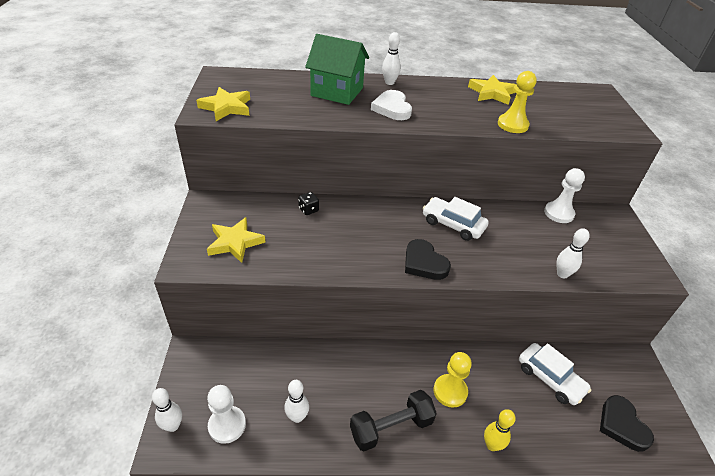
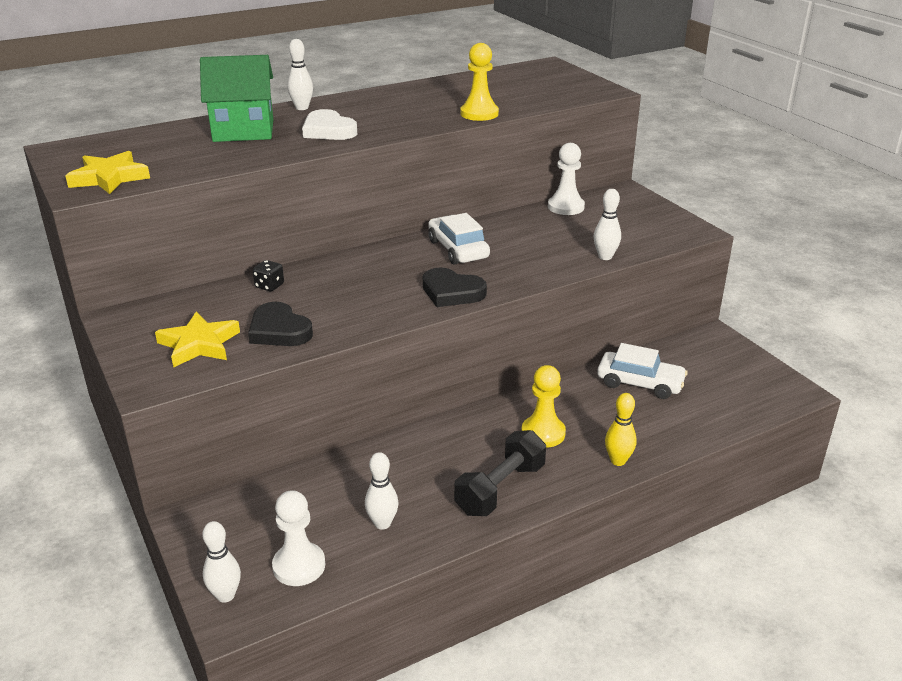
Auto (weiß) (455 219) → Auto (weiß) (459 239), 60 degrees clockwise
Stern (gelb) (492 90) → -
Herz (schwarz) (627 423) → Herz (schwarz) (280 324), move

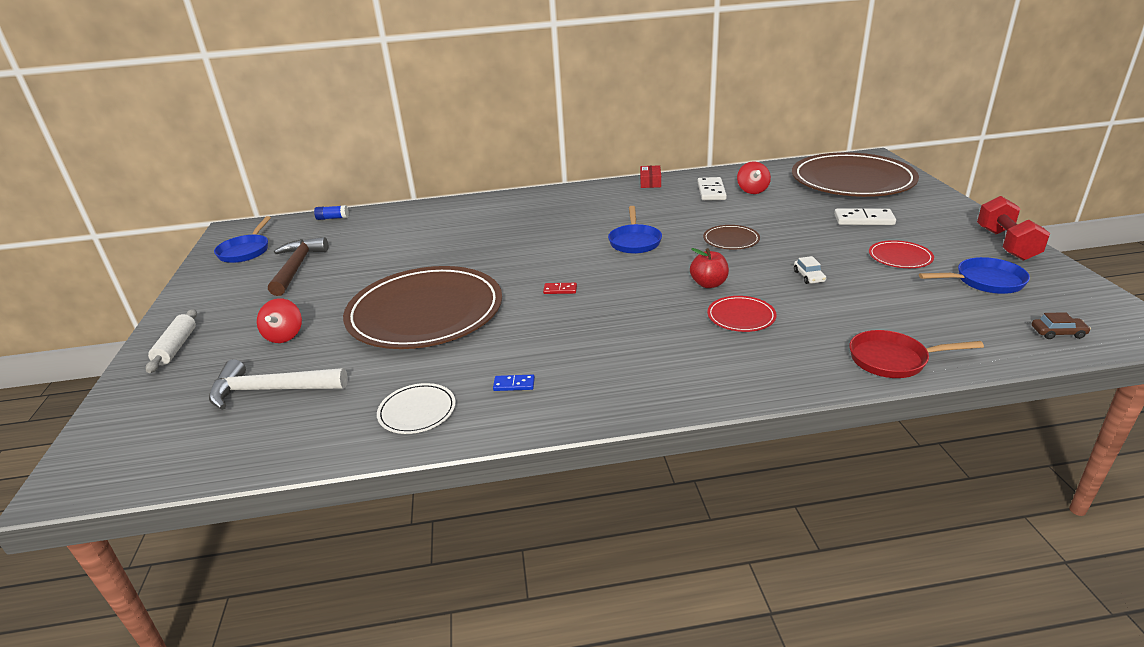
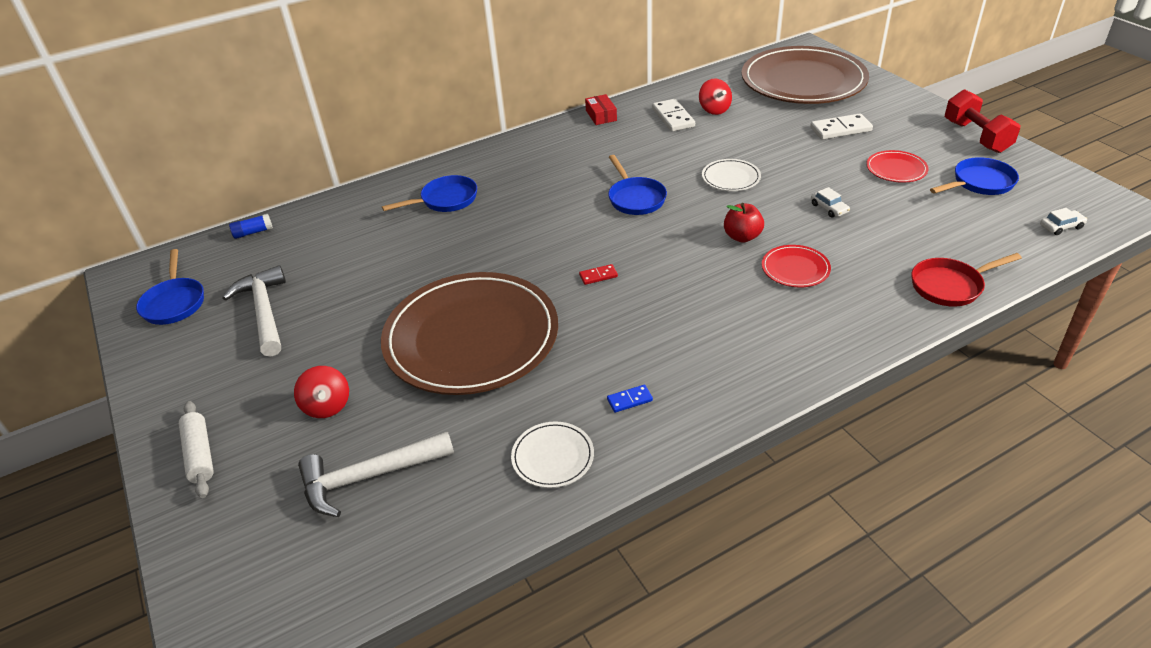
Hammer (braun) (298 266) → Hammer (weiß) (254 311)
Teller (braun) (731 237) → Teller (weiß) (731 175)
Auto (braun) (1061 325) → Auto (weiß) (1063 221)
- → Pfanne (blau) (429 193)

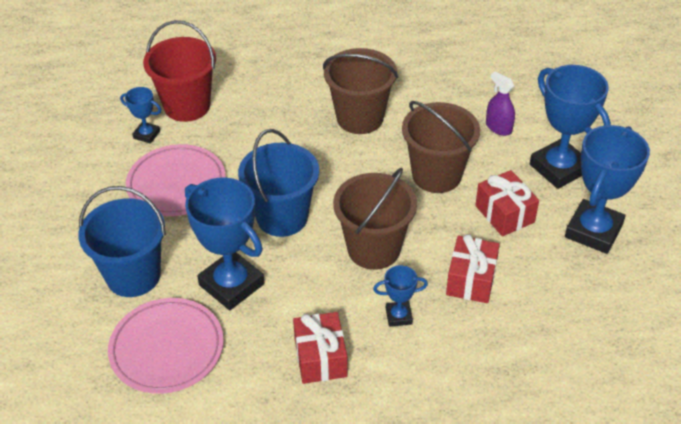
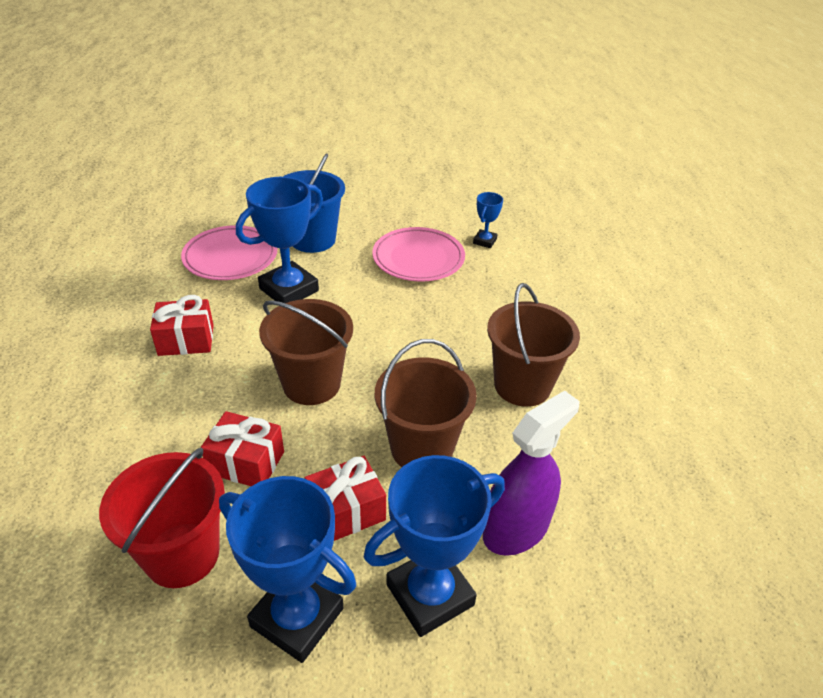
Eimer (rot) (179 71) → Eimer (rot) (162 518), move
Eimer (blau) (278 183) → -
Pokal (blau) (400 296) → -
Sprühflasche (lila) (500 103) → Sprühflasche (lila) (531 473), x1.82

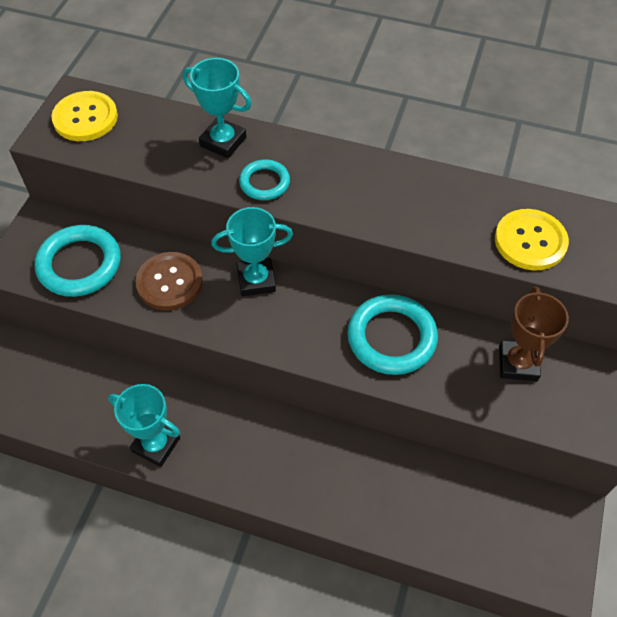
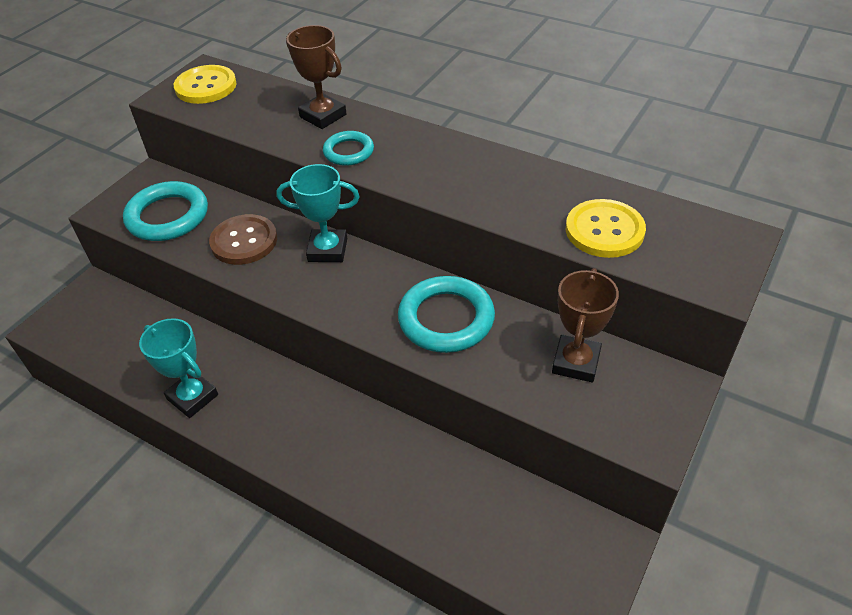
Pokal (türkis) (217 108) → Pokal (braun) (316 77)

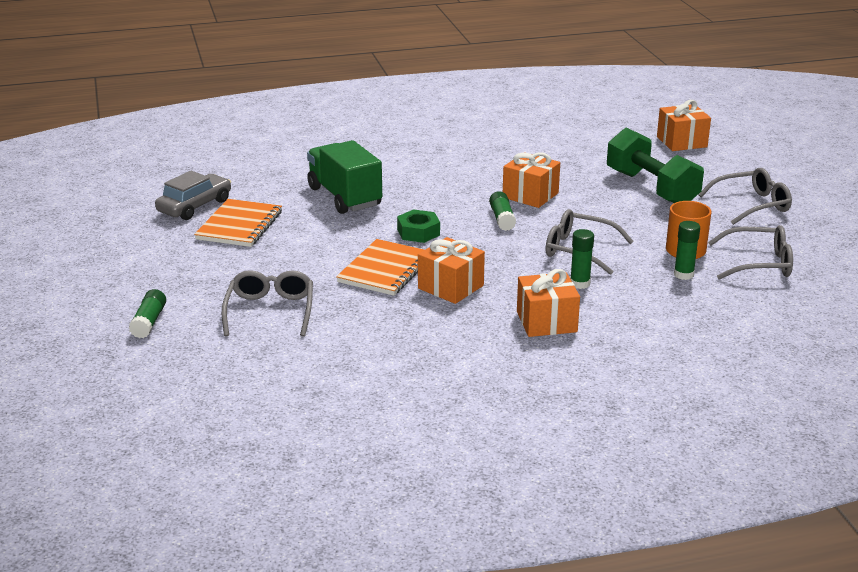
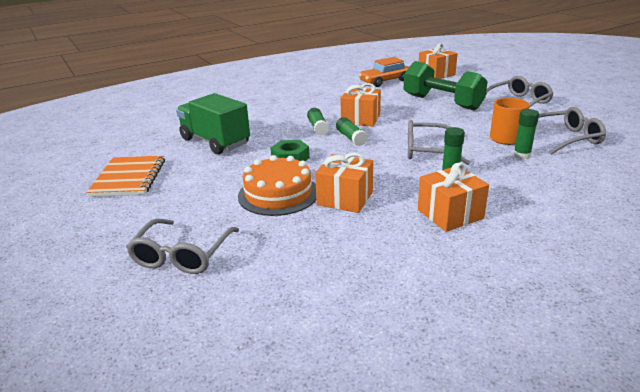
Klebestift (grün) (147 313) → Klebestift (grün) (318 122), move
Auto (grau) (193 195) → -
Brille (grau) (267 303) → Brille (grau) (182 246), 150 degrees counterclockwise
Notizbuch (orange) (380 267) → Kuchen (orange) (277 185)
- → Auto (orange) (384 72)

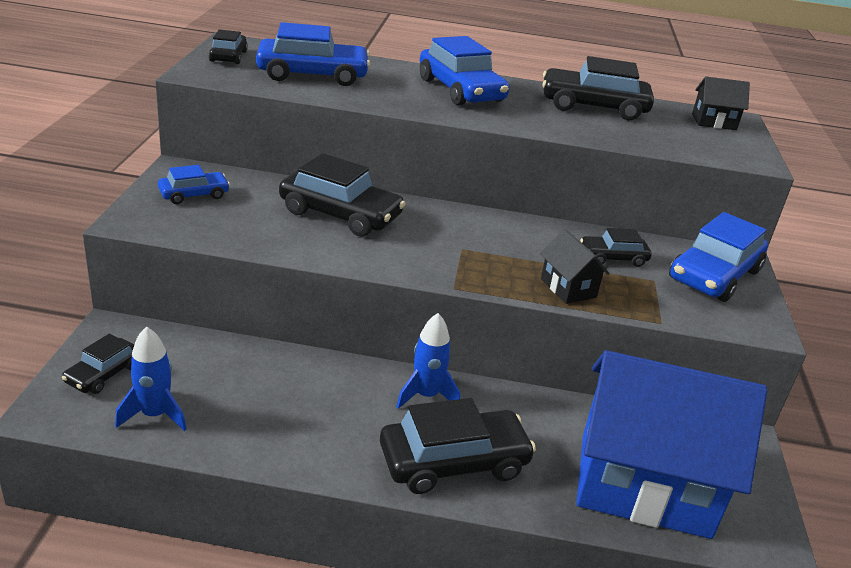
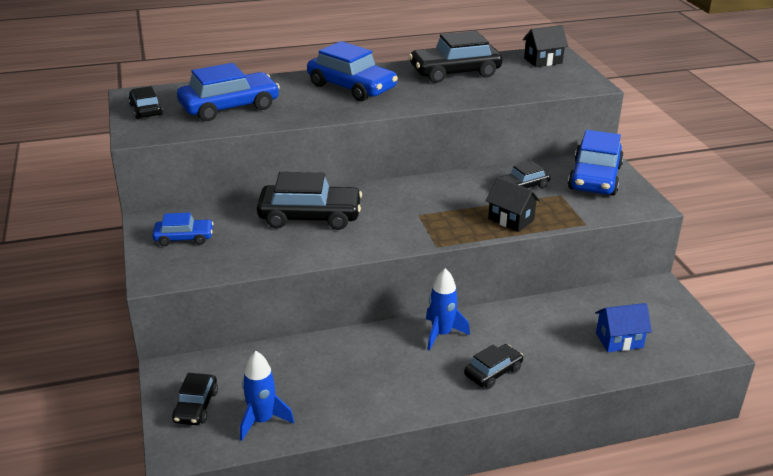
Auto (blau) (194 184) → Auto (blau) (183 229), 45 degrees clockwise
Auto (schwarz) (458 446) → Auto (schwarz) (493 366), x0.55
Haus (blau) (671 444) → Haus (blau) (623 327), x0.40

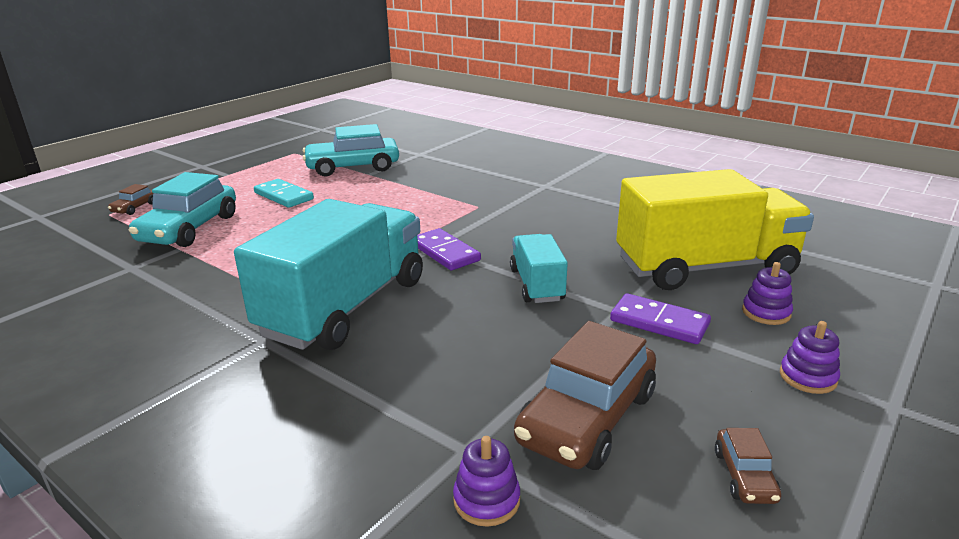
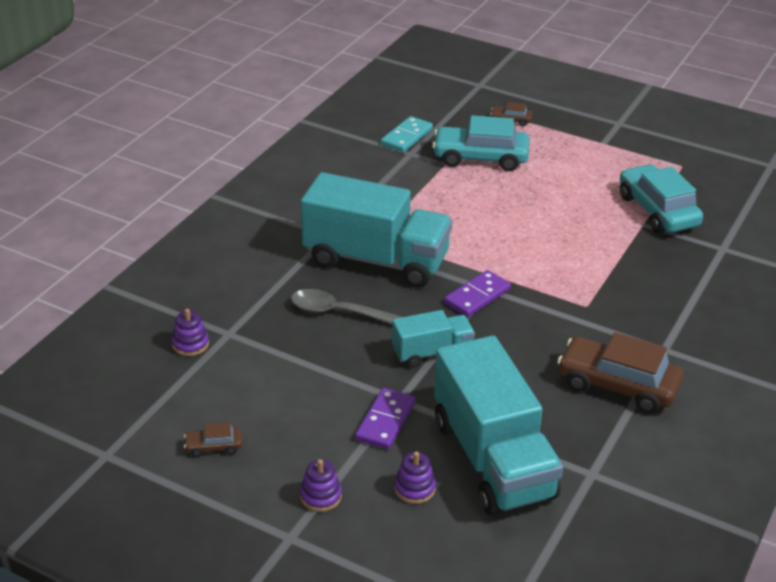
Dominostein (türkis) (284 193) → Dominostein (türkis) (407 134), move
Auto (braun) (585 395) → Auto (braun) (620 372), move
Lastwagen (gelb) (715 229) → Lastwagen (türkis) (498 426)
- → Löffel (grau) (346 306)

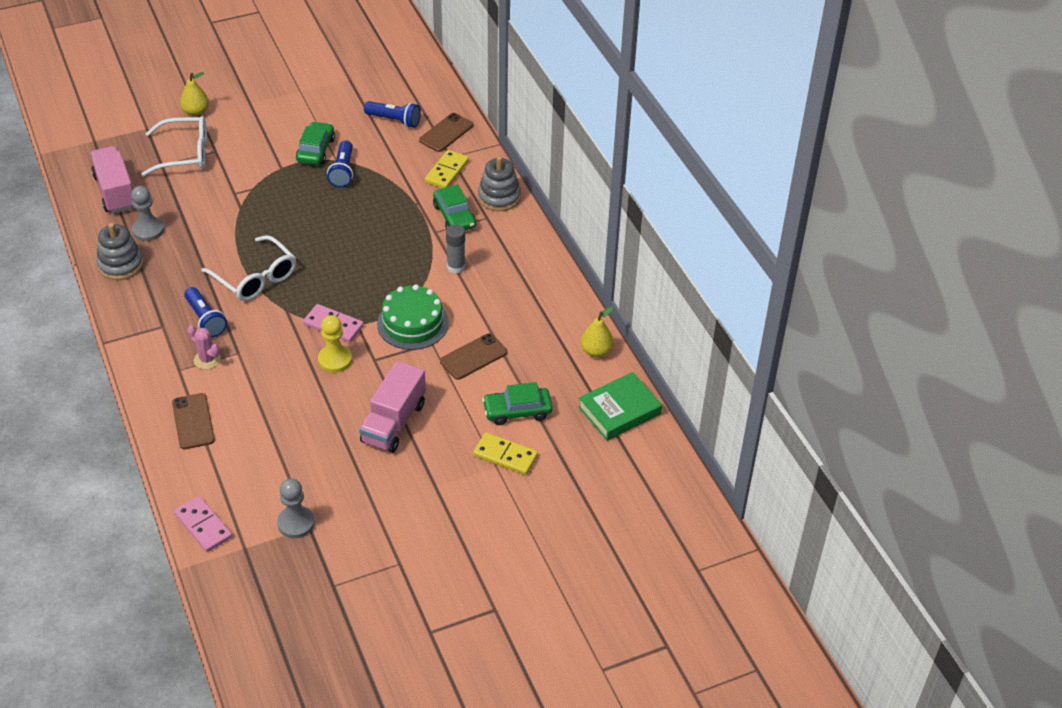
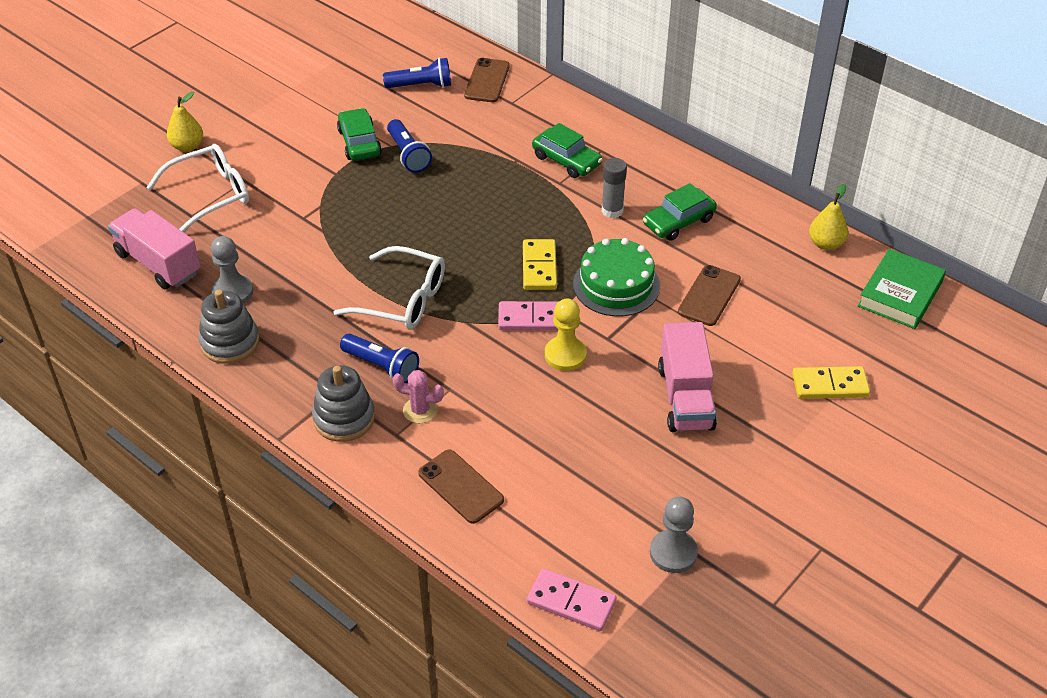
Dominostein (gelb) (447 169) → Dominostein (gelb) (540 264), move
Stapelspielzeug (grau) (499 183) → Stapelspielzeug (grau) (343 403), move
Auto (grün) (517 403) → Auto (grün) (680 212), move

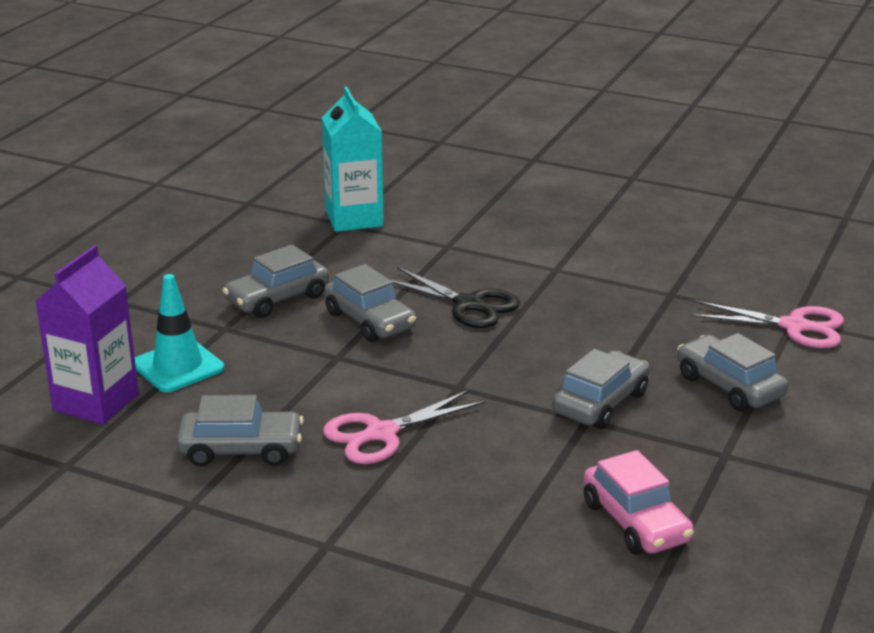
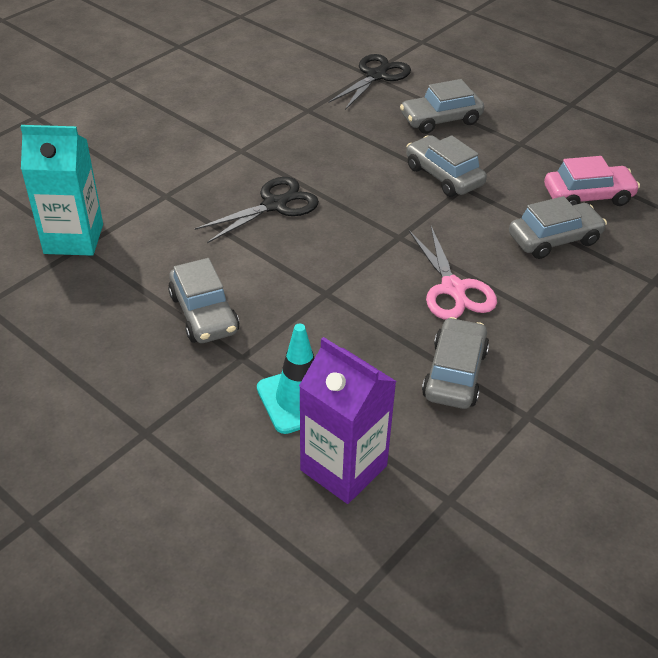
Auto (grau) (370 303) → Auto (grau) (558 227), move
Schere (rosa) (767 324) → Schere (schwarz) (369 82)

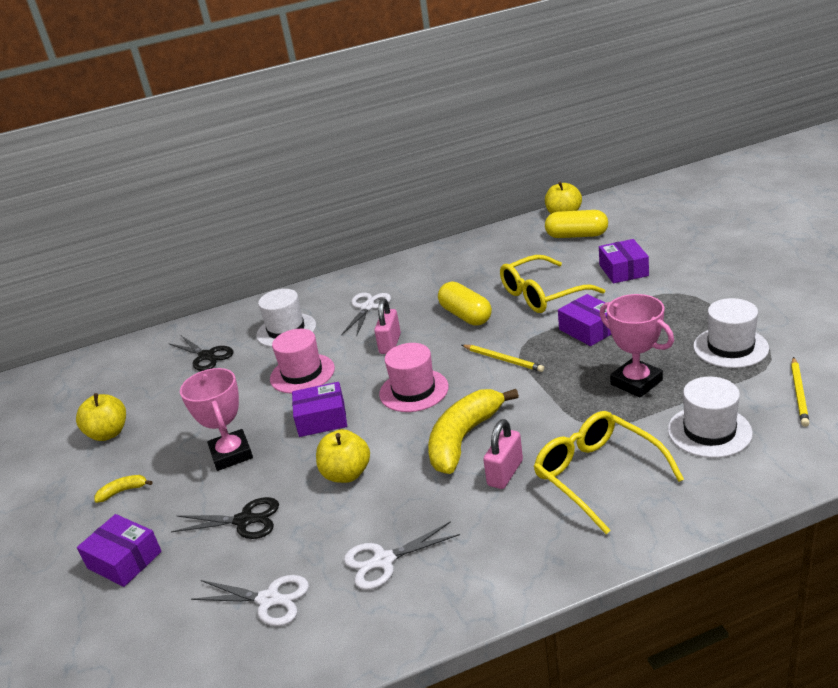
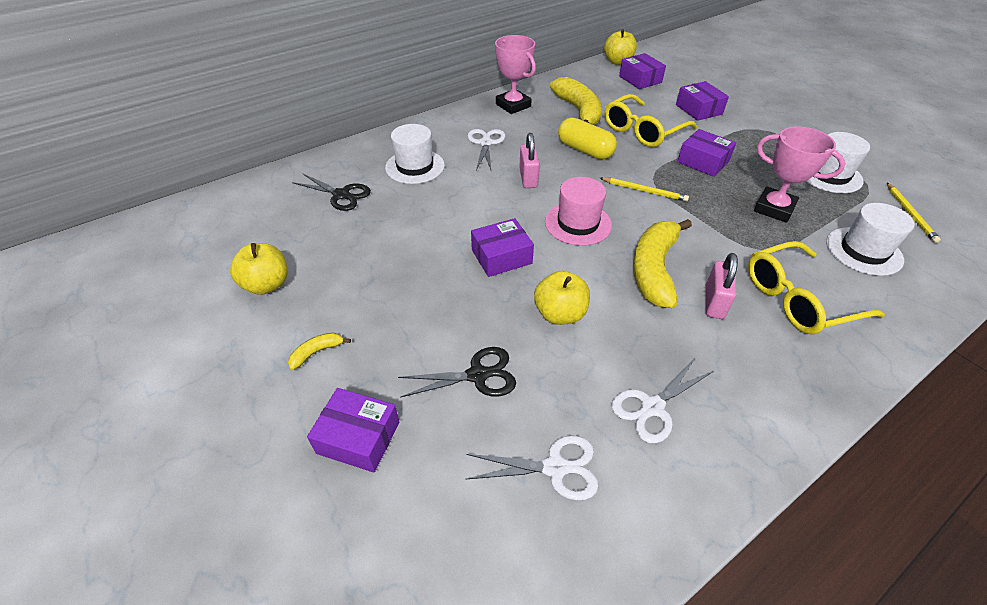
Pokal (rosa) (216 419) → Pokal (rosa) (515 74), move
Hut (rosa) (302 361) → -
Brille (gelb) (609 472) → Brille (gelb) (816 288), 60 degrees counterclockwise
Kapsel (gelb) (576 224) → Schachtel (lila) (642 71)
- → Banane (gelb) (576 101)

